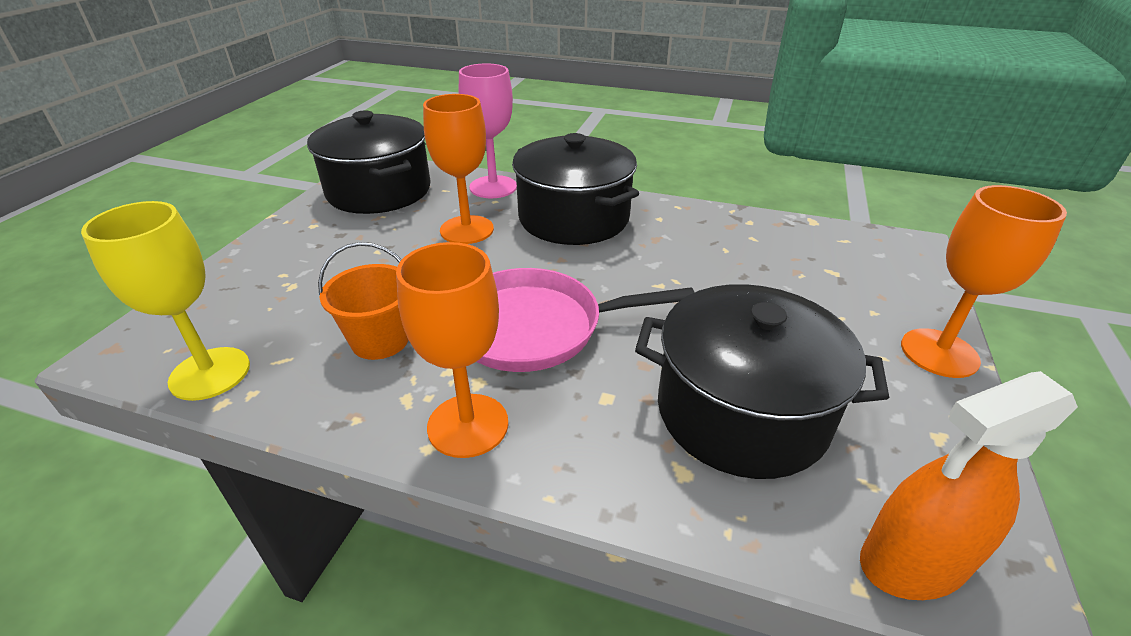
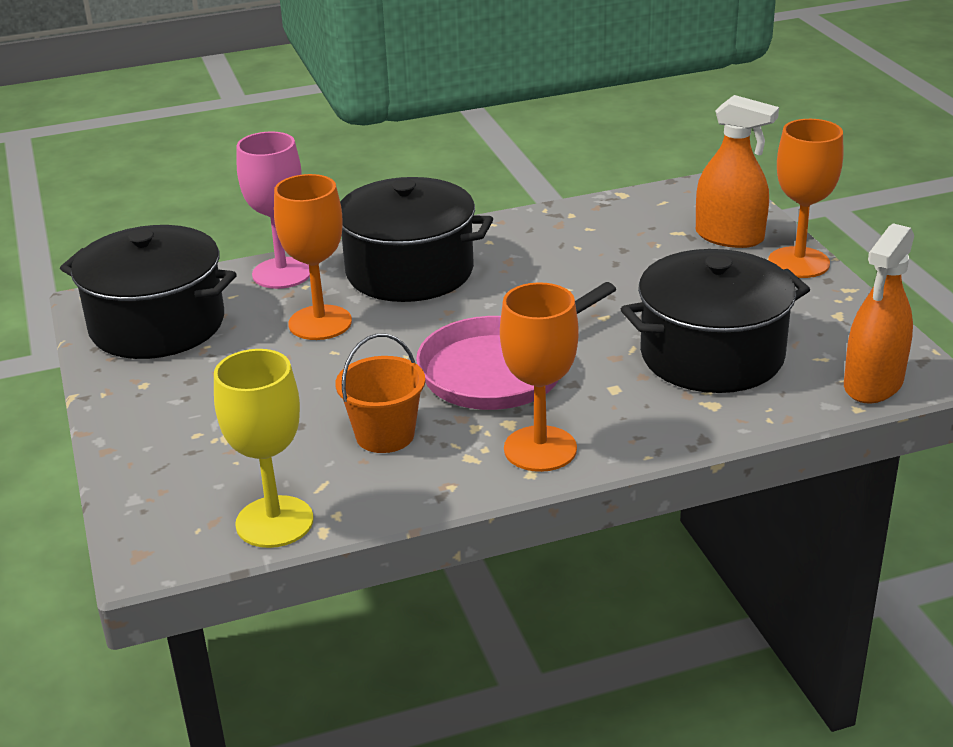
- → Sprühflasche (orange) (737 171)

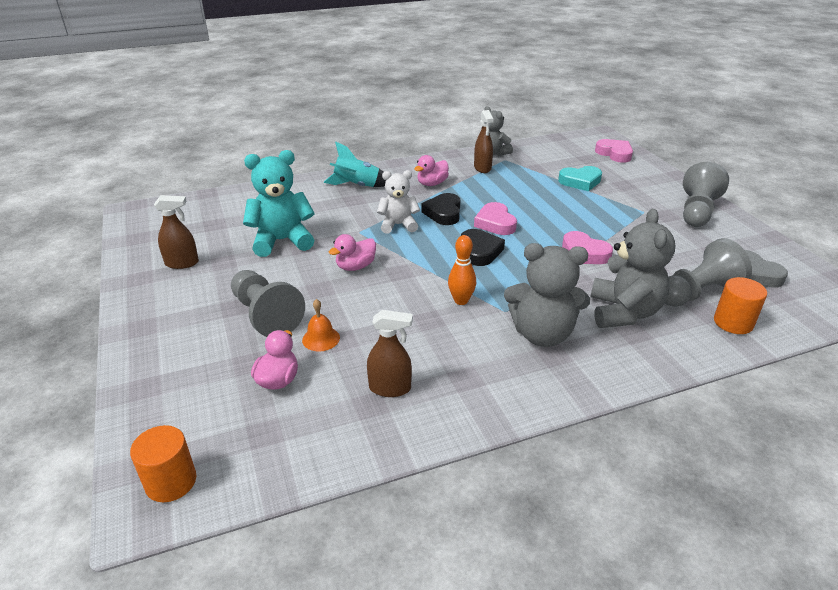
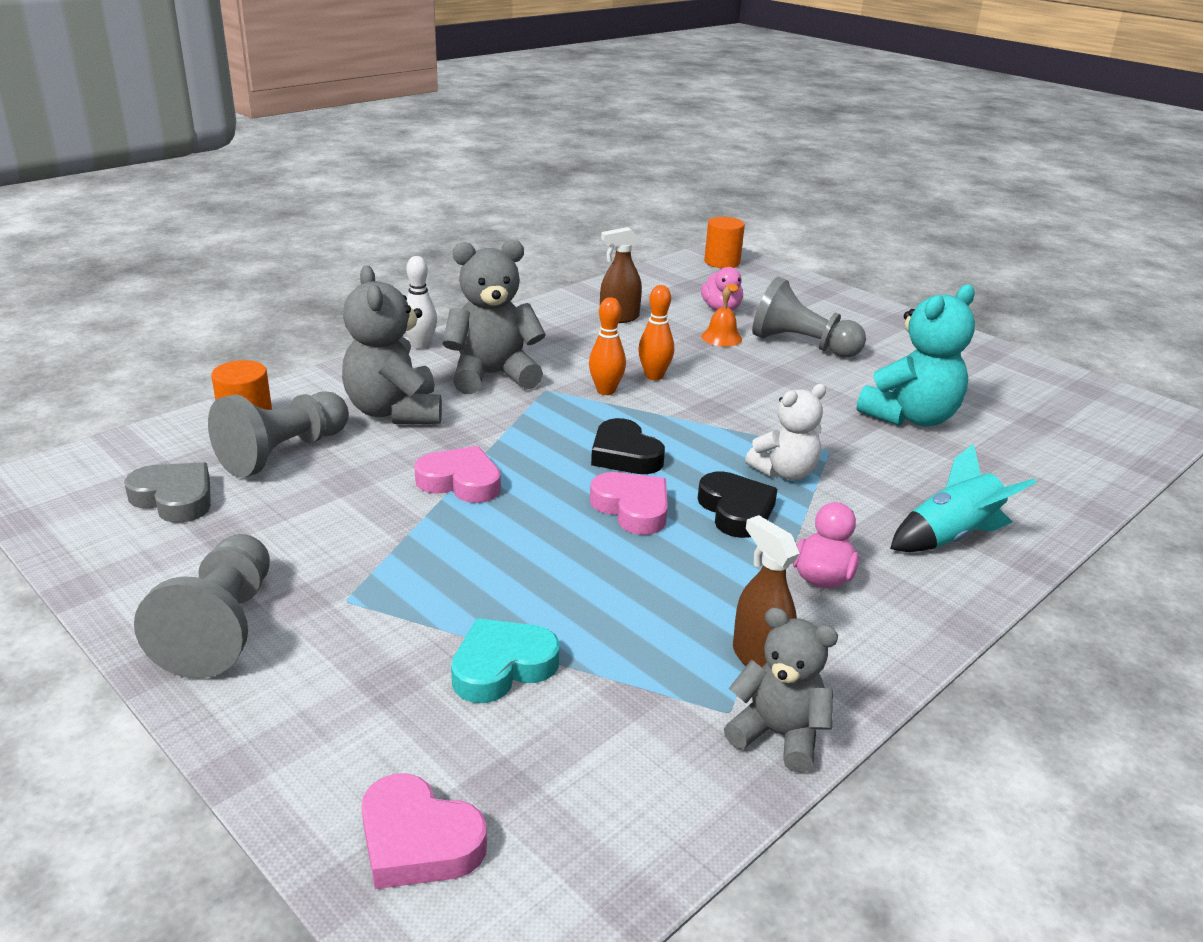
Sprühflasche (braun) (176 232) → -
Ente (rosa) (352 252) → -
- → Bowlingkegel (weiß) (421 302)
- → Bowlingkegel (orange) (656 332)

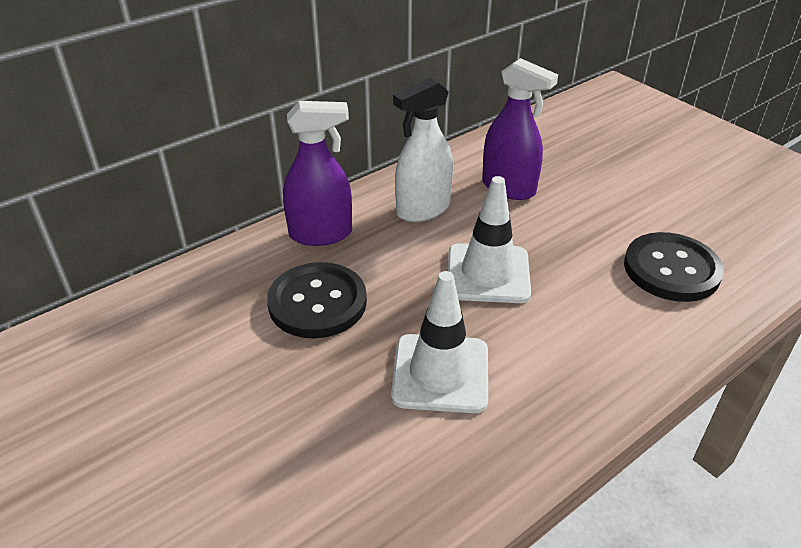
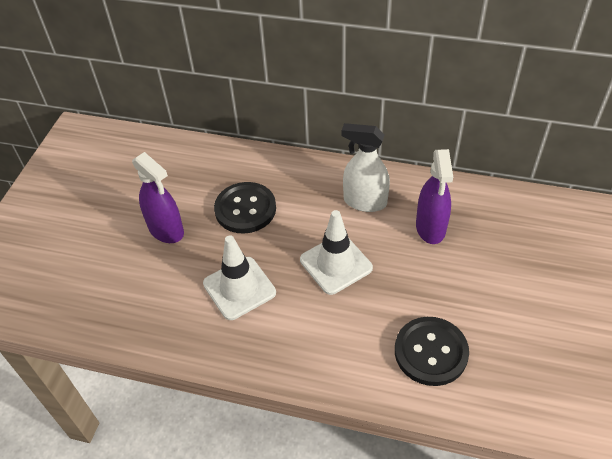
Sprühflasche (lila) (317 173) → Sprühflasche (lila) (158 197), move

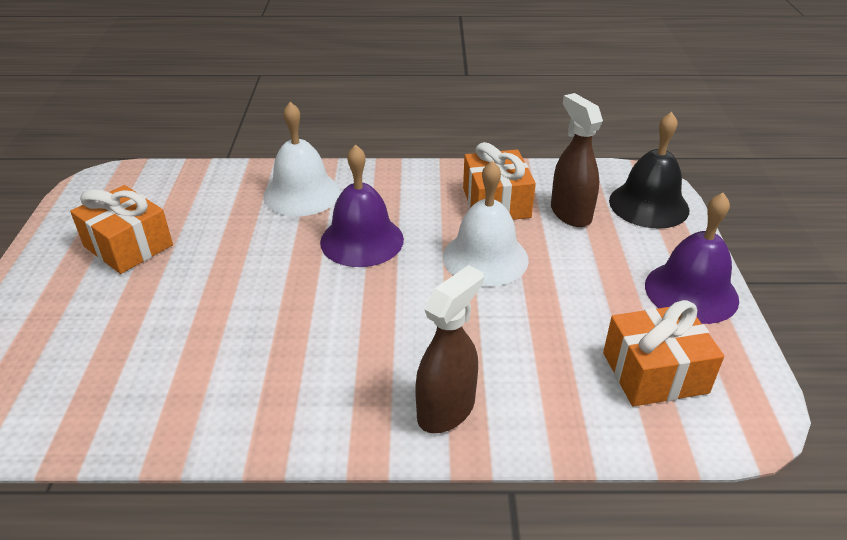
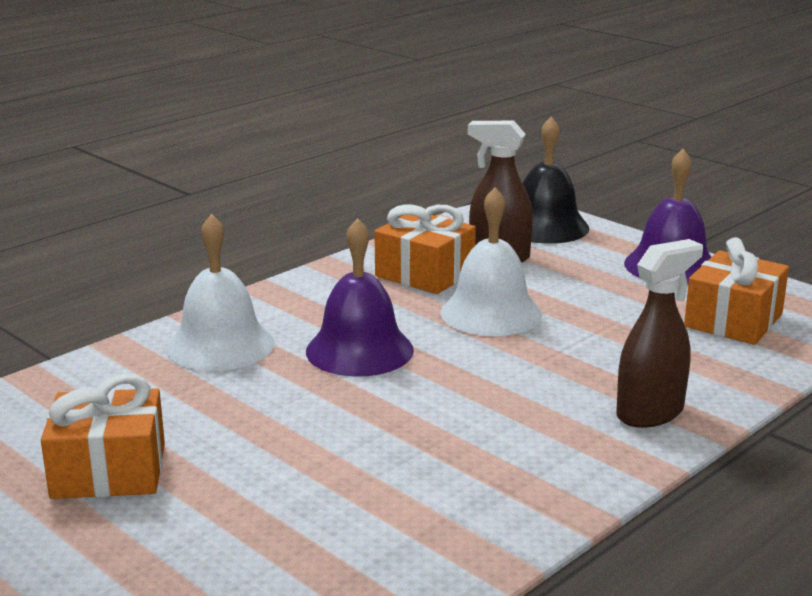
Sprühflasche (braun) (449 349) → Sprühflasche (braun) (659 333), 60 degrees clockwise

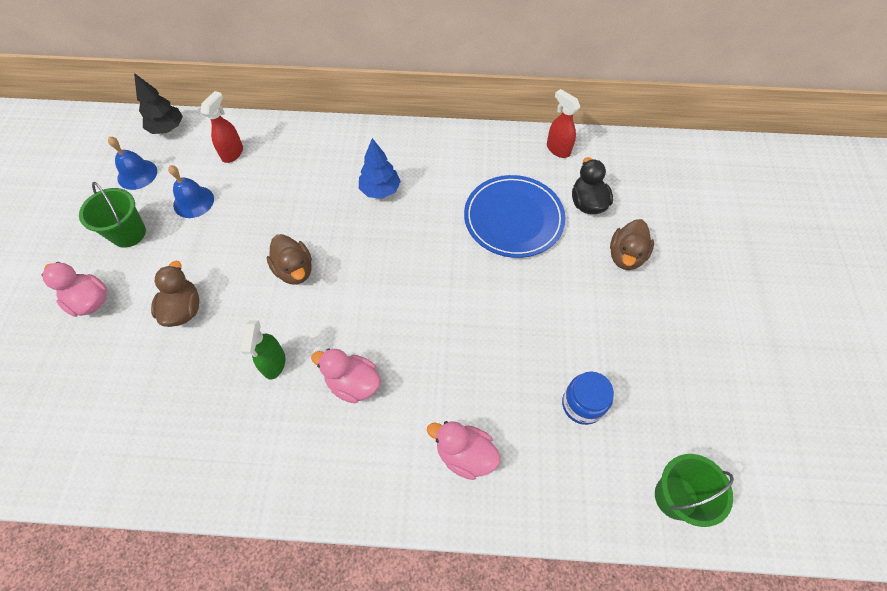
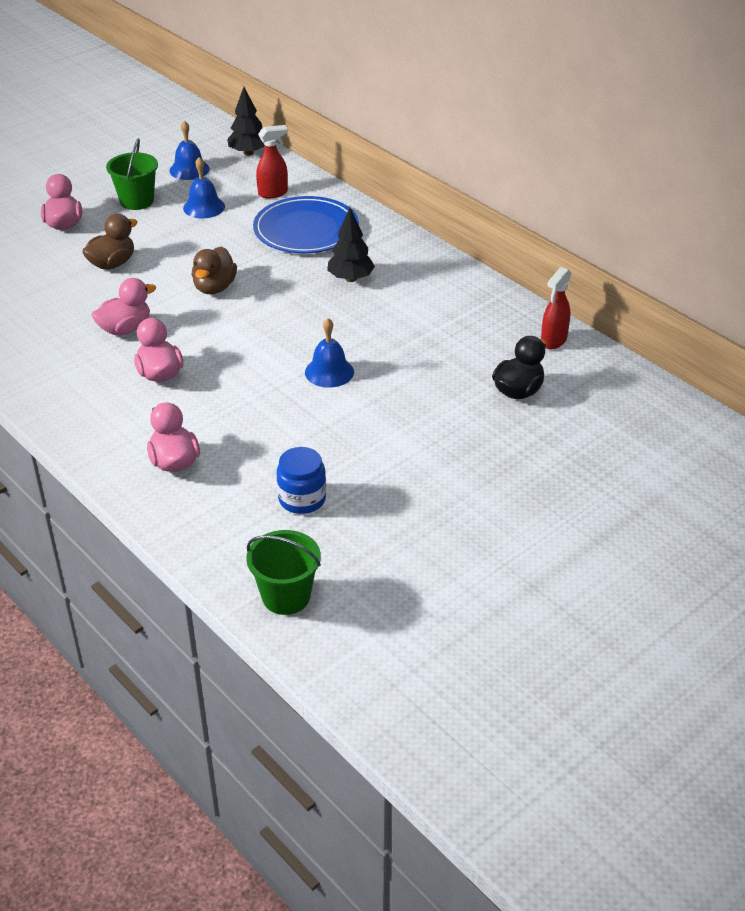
Sprühflasche (grün) (262 350) → Ente (rosa) (124 307)
Baum (blau) (380 168) → Baum (schwarz) (351 245)
Teller (blau) (514 216) → Teller (blau) (306 224), move
Sprühflasche (rot) (563 123) → Sprühflasche (rot) (556 308), 150 degrees counterclockwise
Ente (braun) (632 244) → -
- → Glocke (blau) (329 353)

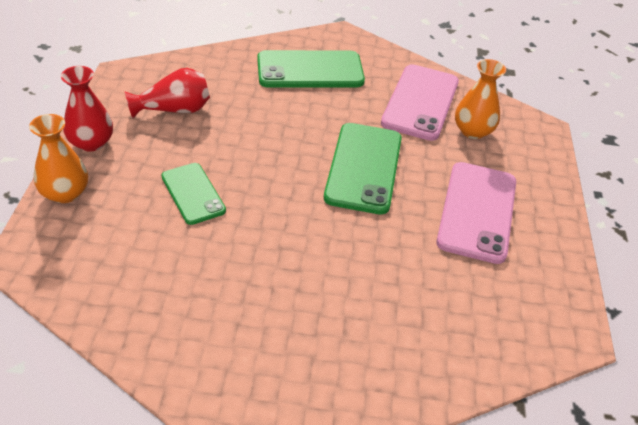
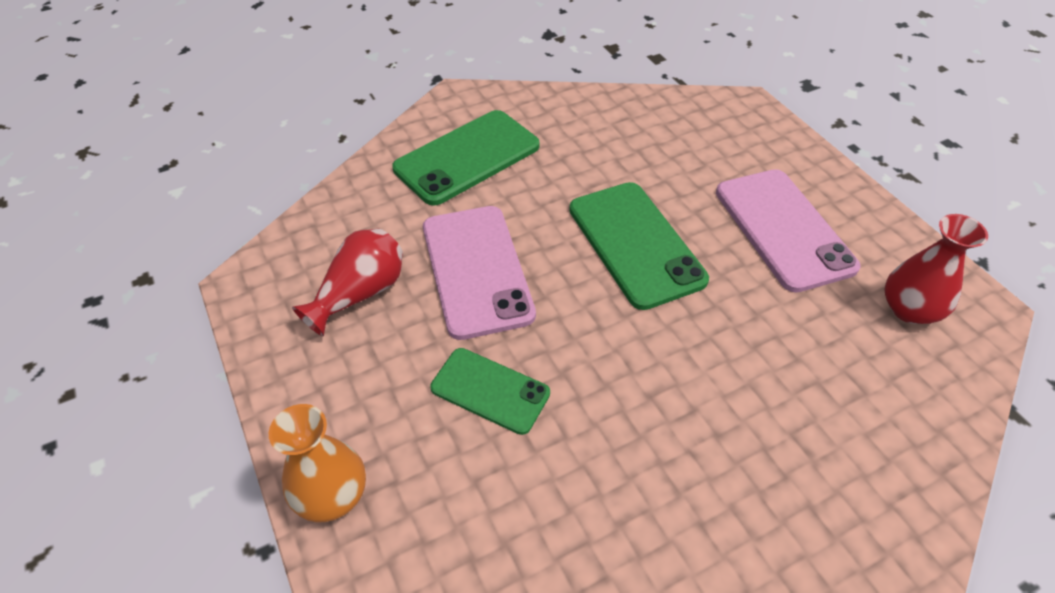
Vase (rot) (87 109) → Vase (rot) (936 269), move
Handy (rosa) (420 102) → Handy (rosa) (479 273), move
Vase (orange) (480 99) → -

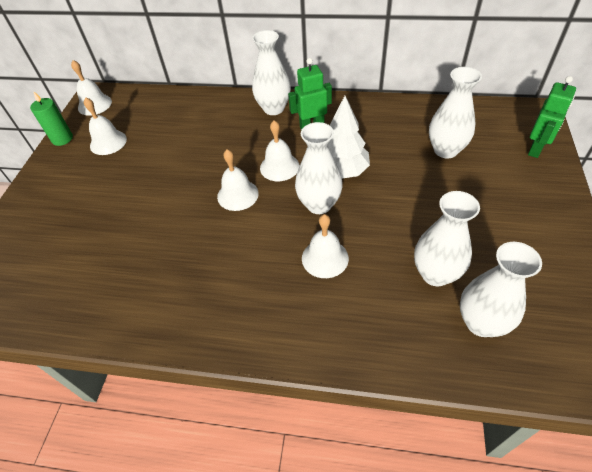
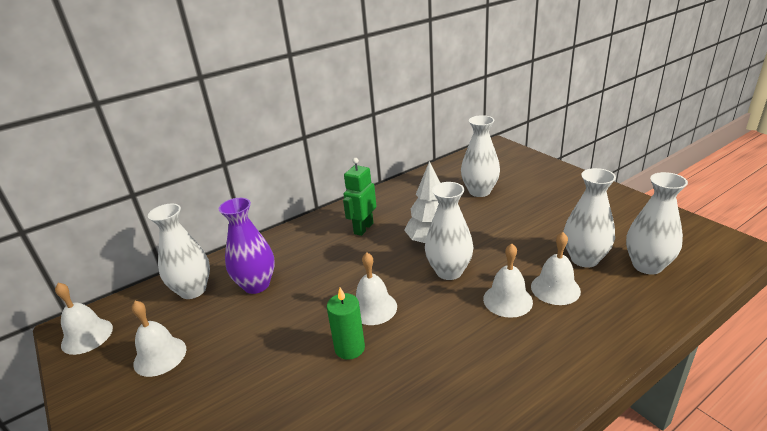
Kerze (grün) (51 119) → Kerze (grün) (346 324), move
Vase (weiß) (271 72) → Vase (weiß) (179 251), move
Glocke (weiß) (280 150) → Glocke (weiß) (556 268), move
Roboter (grün) (552 117) → -
- → Vase (lila) (247 246)

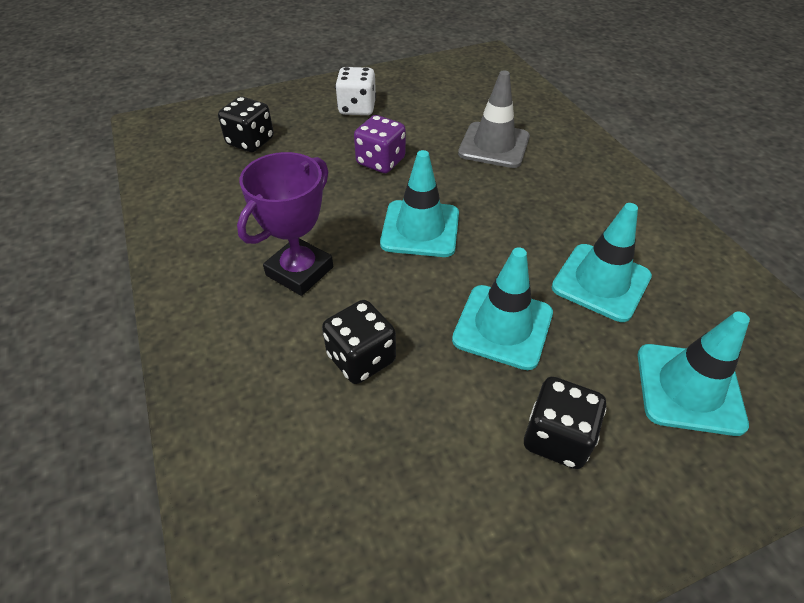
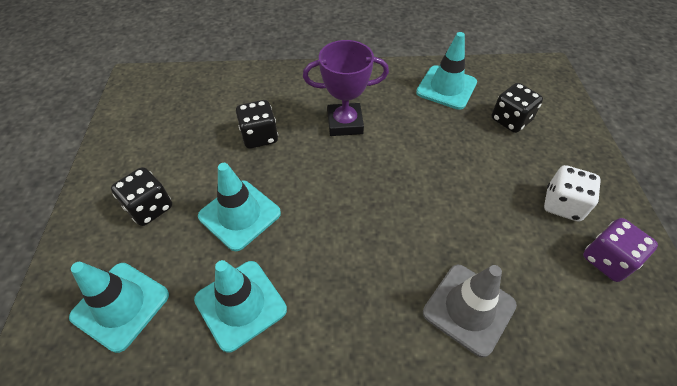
Pokal (lila) (285 224) → Pokal (lila) (346 88), 60 degrees counterclockwise
Spielwürfel (lila) (380 144) → Spielwürfel (lila) (620 250), move
Leitkegel (türkis) (419 203) → Leitkegel (türkis) (446 71), move

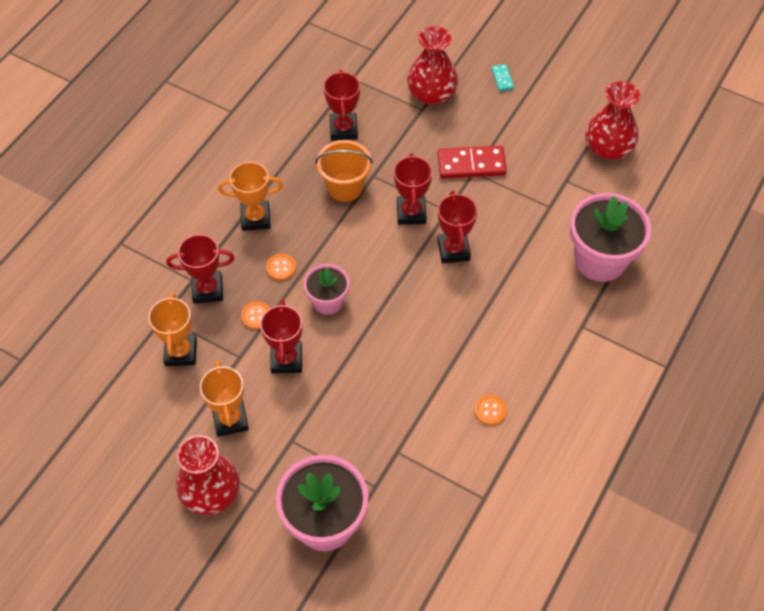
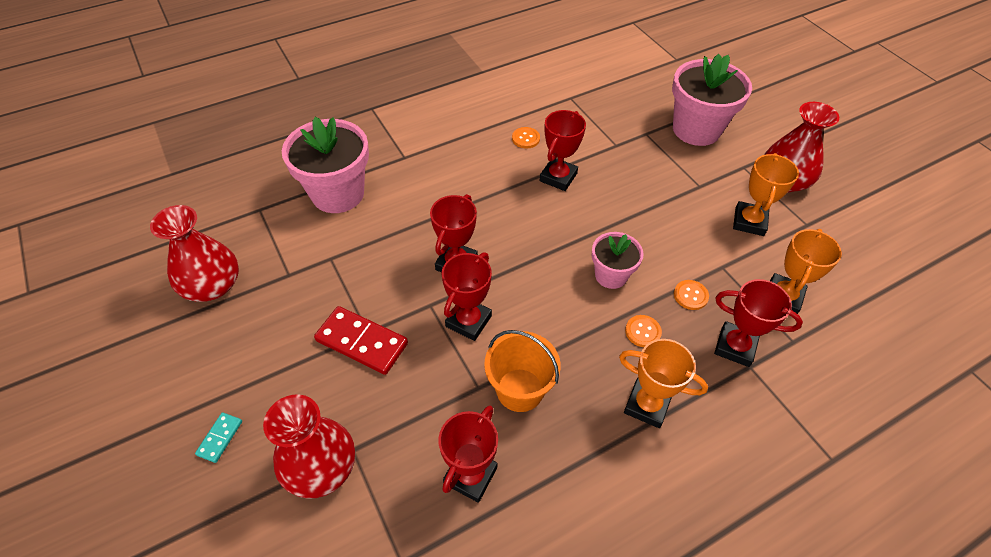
Pokal (rot) (281 337) → Pokal (rot) (563 150), move

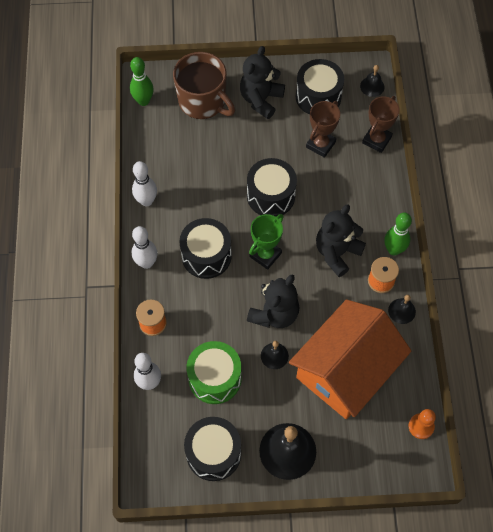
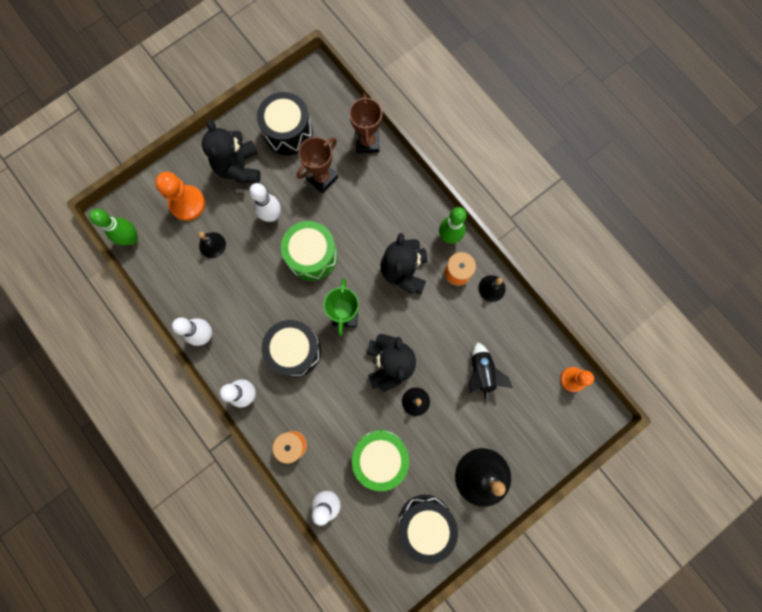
Tasse (braun) (204 85) → Bauer (orange) (180 196)
Trommel (schwarz) (272 187) → Trommel (grün) (309 251)
Haus (orange) (350 359) → Rakete (schwarz) (491 373)
Pokal (braun) (323 129) → Pokal (braun) (317 165), 45 degrees clockwise
Glocke (schwarz) (372 81) → Glocke (schwarz) (212 245), move
- → Bowlingkegel (weiß) (265 202)

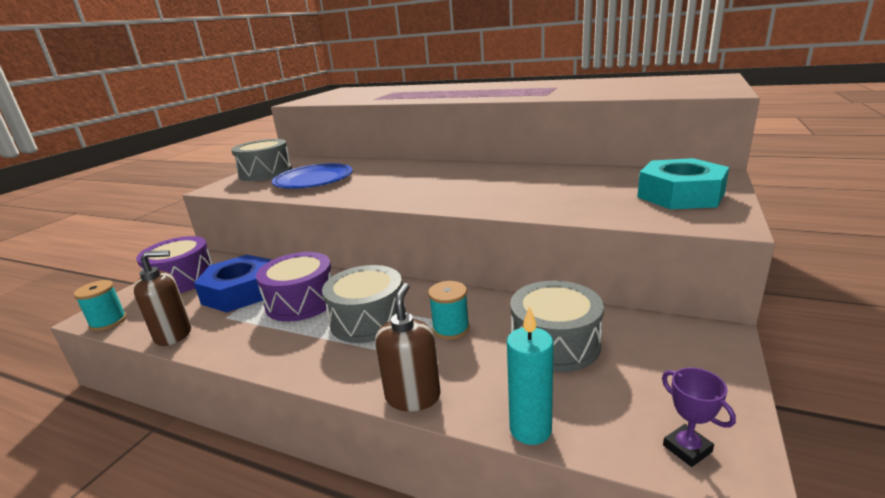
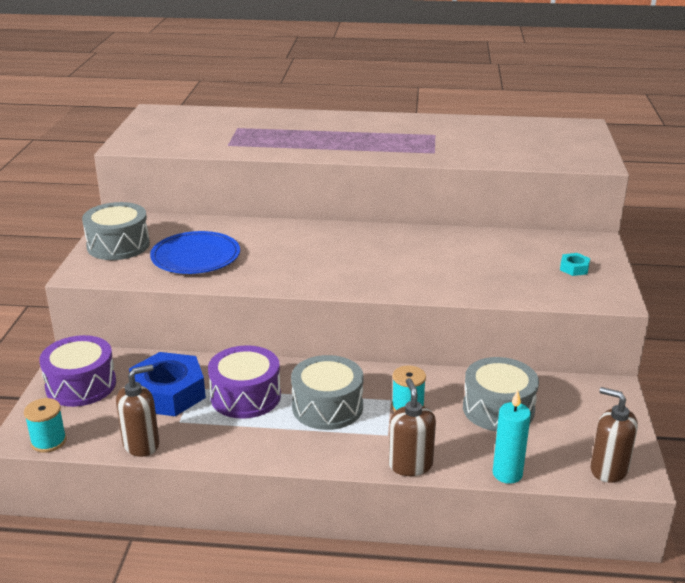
Sechskantmutter (türkis) (683 183) → Sechskantmutter (türkis) (575 264), x0.43
Pokal (lila) (699 417) → Seifenspender (braun) (614 435)

